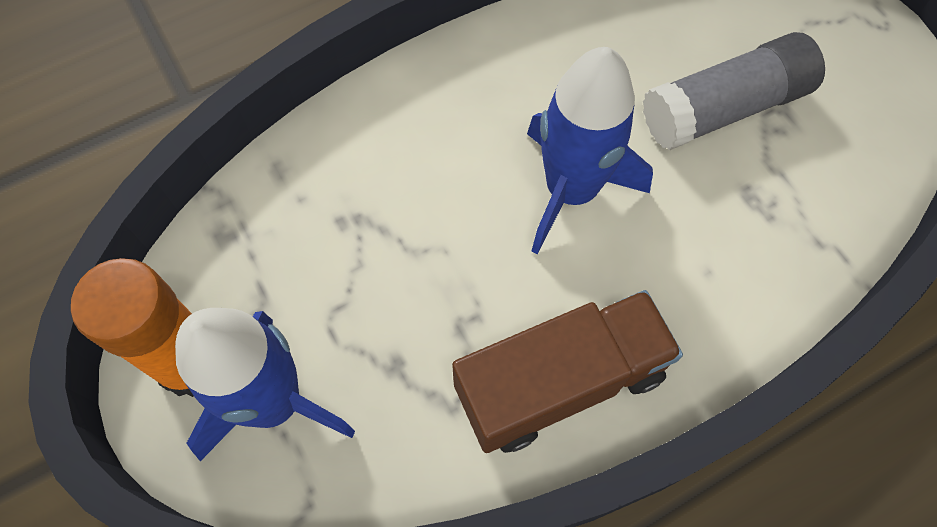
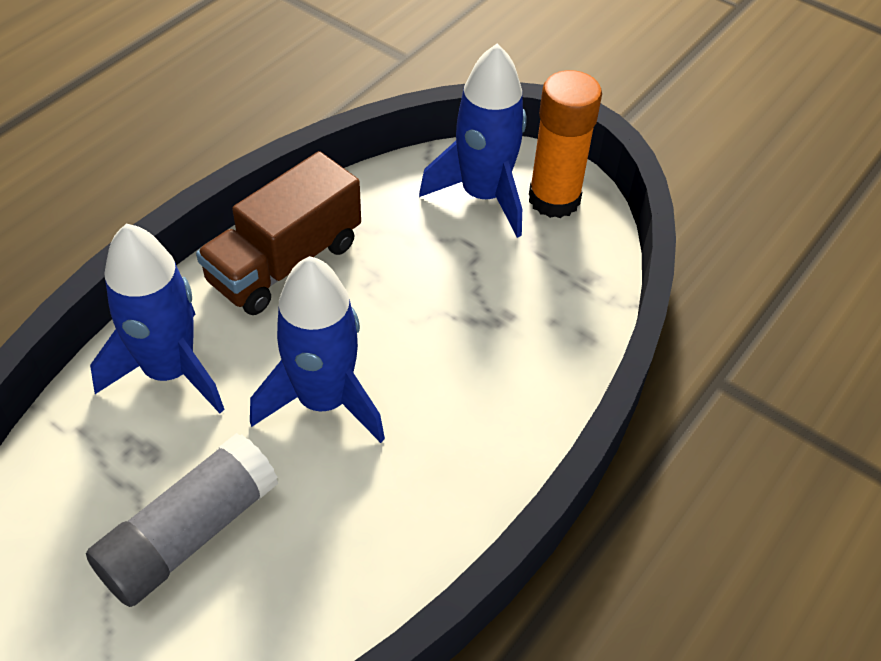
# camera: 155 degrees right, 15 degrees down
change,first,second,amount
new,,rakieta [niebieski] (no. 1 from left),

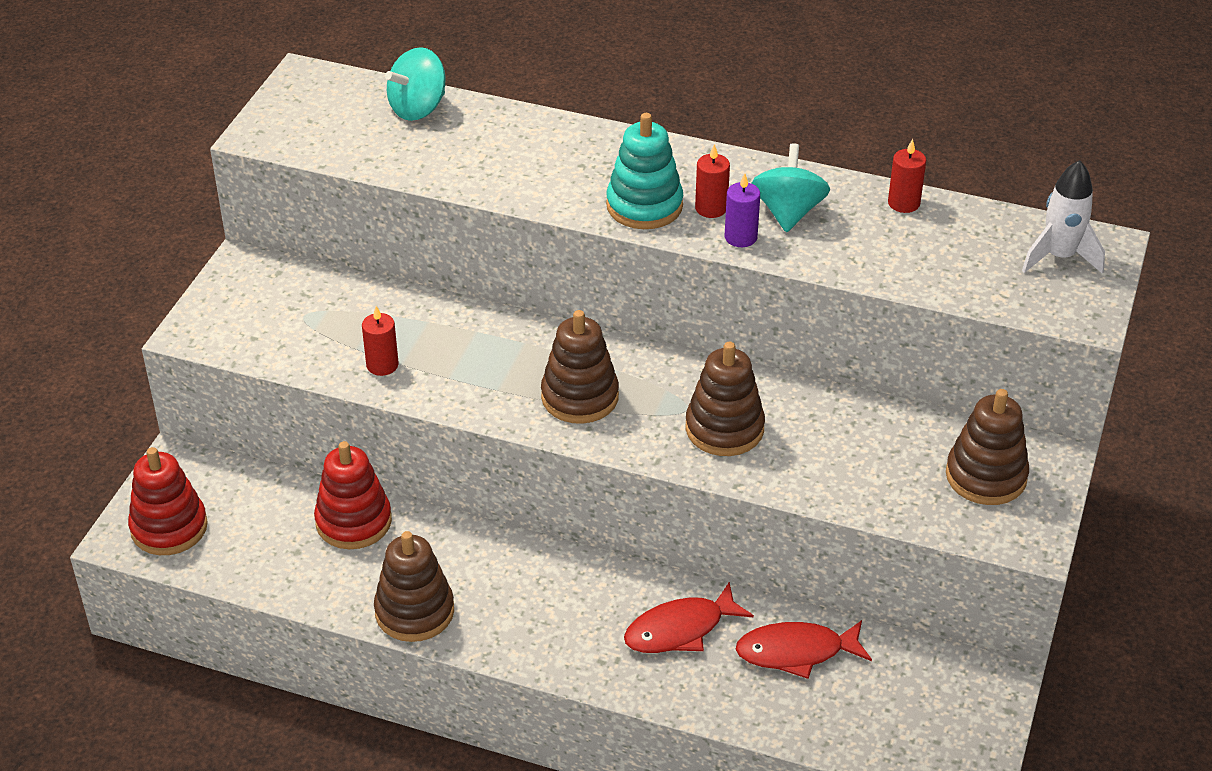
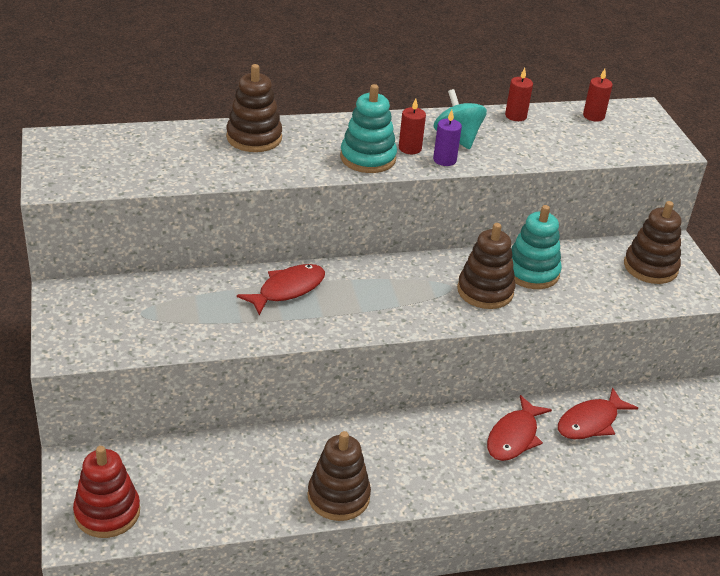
# camera: 35 degrees left, 5 degrees down
change,first,second,amount
gone,zabawka nakładanka [czerwony] (no. 2 from left),,
gone,bączek [turkusowy] (no. 1 from left),,
gone,rakieta [biały],,
new,,ryba [czerwony] (no. 1 from left),
new,,zabawka nakładanka [turkusowy] (no. 2 from left),
shifted,świeca [czerwony] (no. 1 from left in the first image),świeca [czerwony] (no. 3 from left),
shifted,zabawka nakładanka [brązowy] (no. 2 from left in the first image),zabawka nakładanka [brązowy] (no. 1 from left),

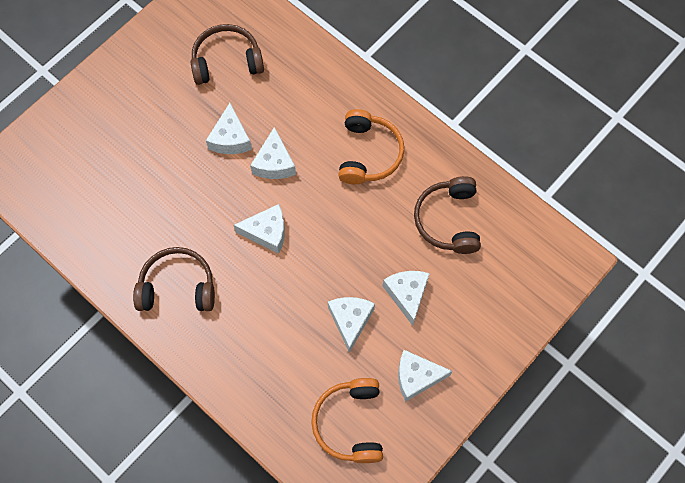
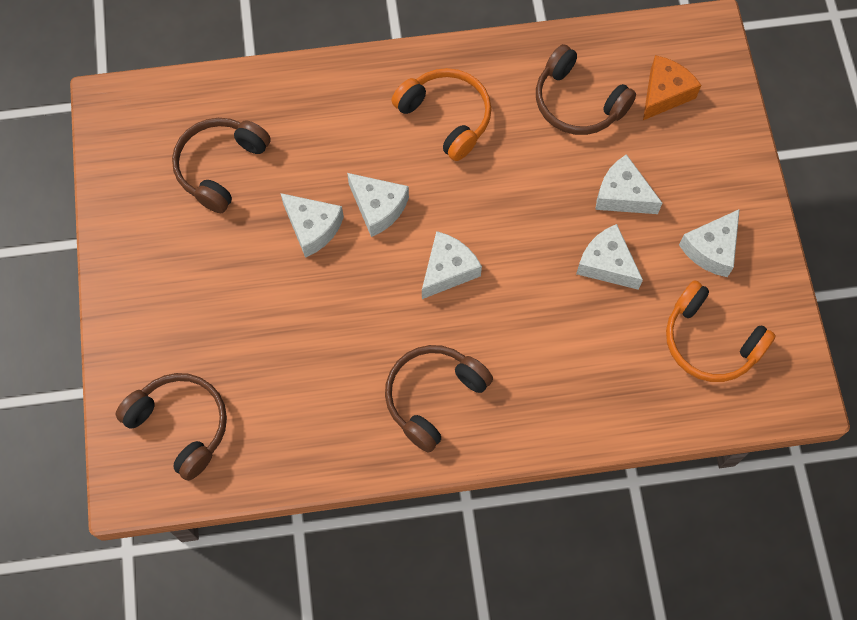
# camera: 50 degrees left, 0 degrees up
change,first,second,amount
new,,słuchawki [brązowy] (no. 1 from left),
new,,ser [pomarańczowy],

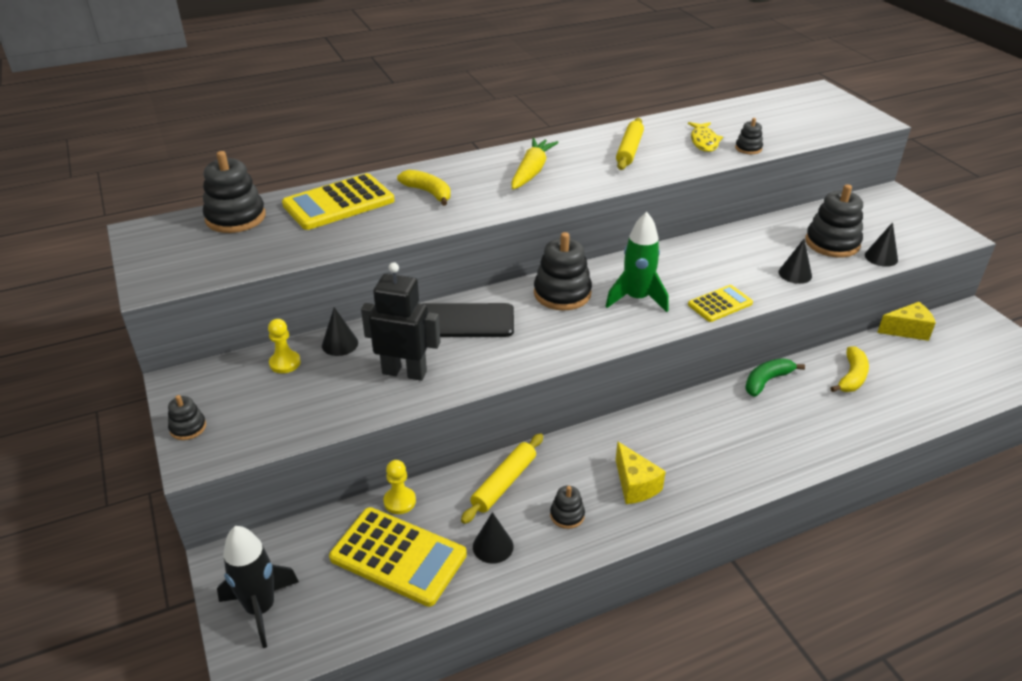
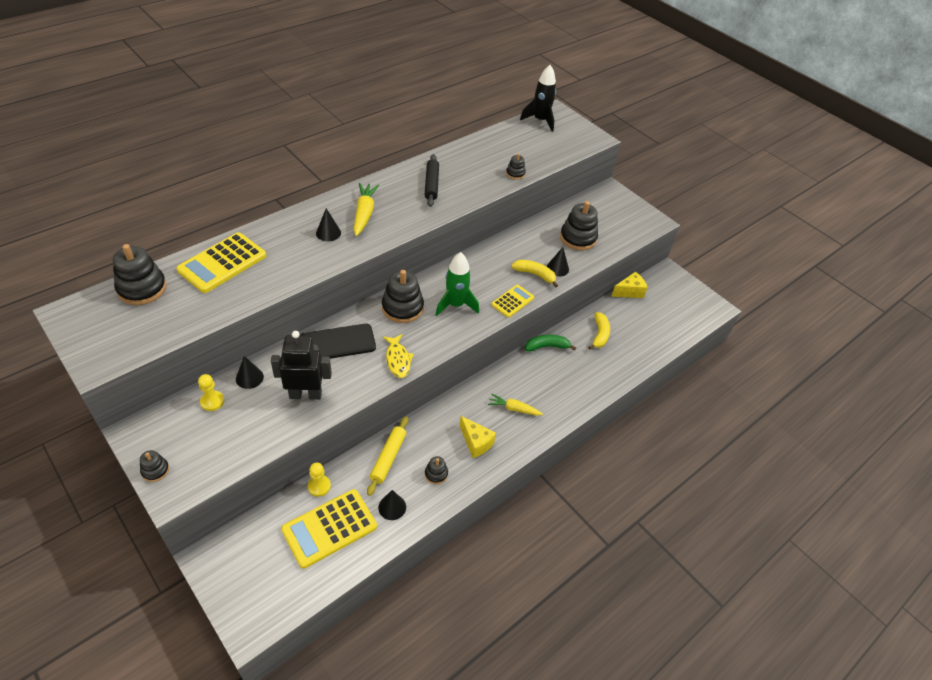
# camera: 20 degrees left, 10 degrees up
change,first,second,amount
new,,marchewka [żółty] (no. 2 from left),
shifted,rakieta [czarny],,
shifted,banan [żółty] (no. 1 from left),,
shifted,ryba [żółty],,
shifted,stożek [czarny] (no. 4 from left in the first image),stożek [czarny] (no. 2 from left),
repainted,wałek do ciasta [żółty] (no. 2 from left),wałek do ciasta [czarny],
rotated,kalkulator [żółty] (no. 2 from left),,135 degrees clockwise
rotated,banan [zielony],,45 degrees clockwise

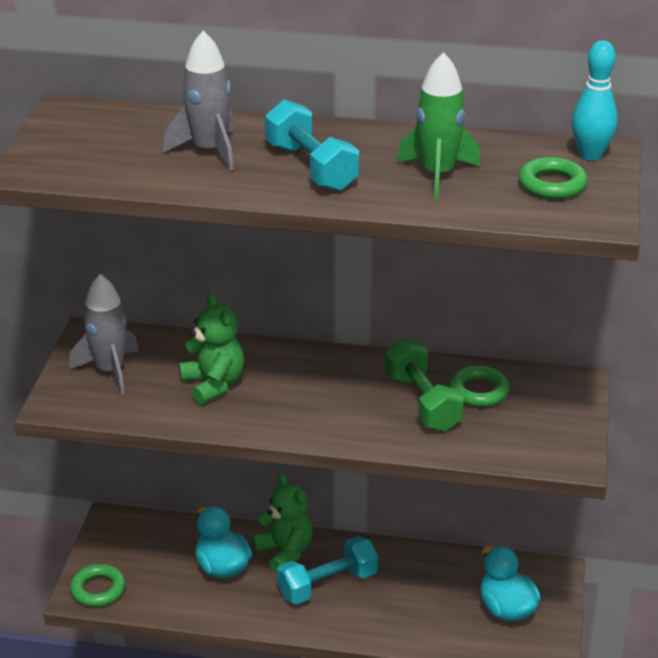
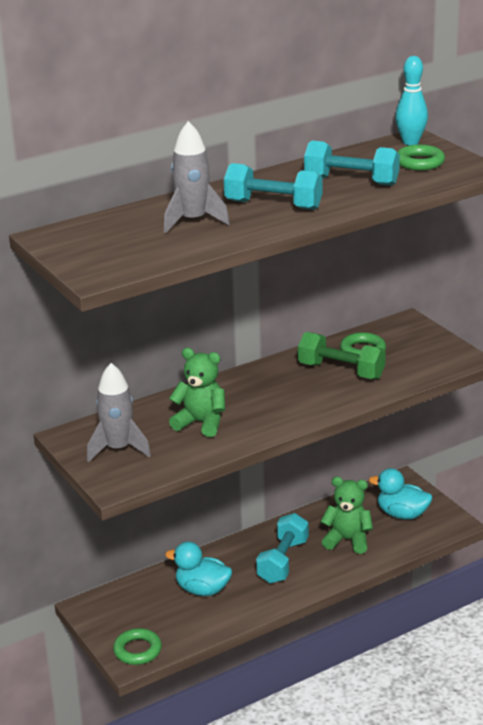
# camera: 40 degrees left, 5 degrees down
change,first,second,amount
shifted,miś [zielony] (no. 2 from left),,
swapped,rakieta [zielony],hantel [turkusowy] (no. 3 from left),

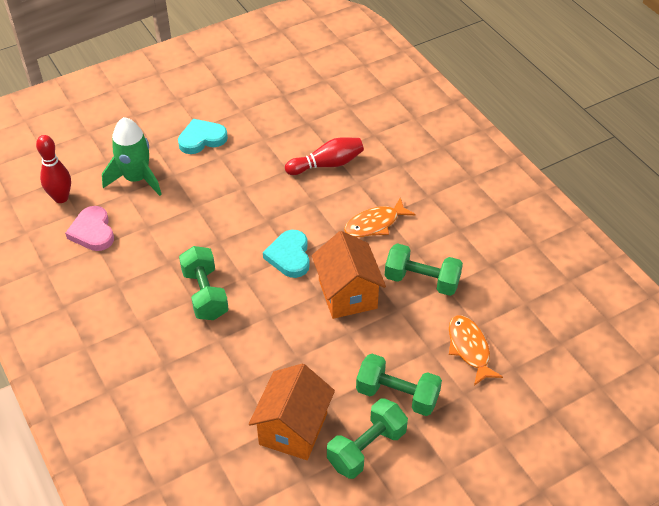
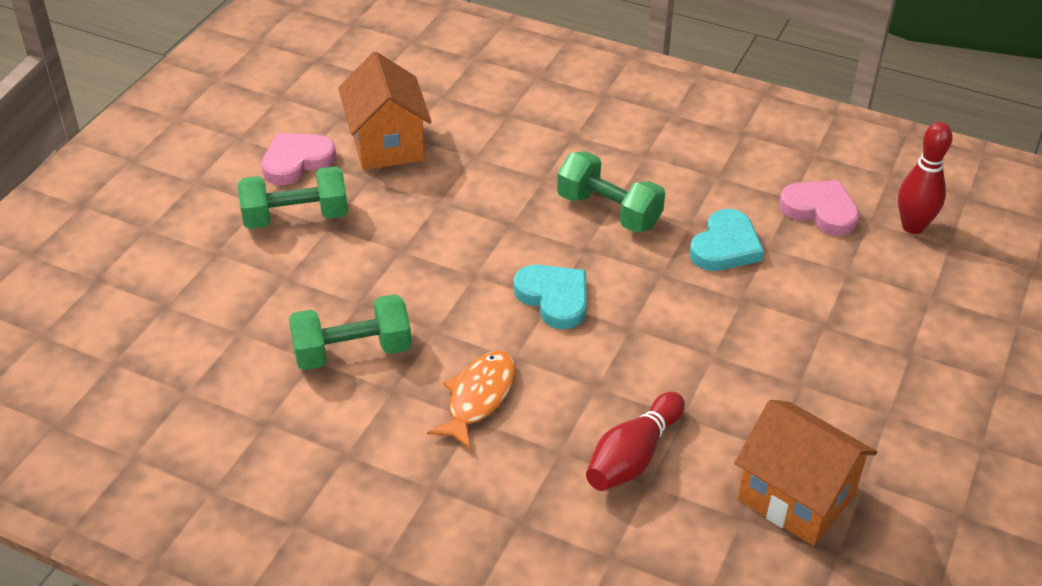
# camera: 145 degrees right, 5 degrees down
change,first,second,amount
gone,rakieta [zielony],,
gone,ryba [pomarańczowy] (no. 2 from left),,
shifted,serce [turkusowy] (no. 1 from left in the first image),serce [turkusowy] (no. 2 from left),
shifted,domek [pomarańczowy] (no. 2 from left),,
swapped,hantel [zielony] (no. 2 from left),serce [różowy] (no. 1 from left),

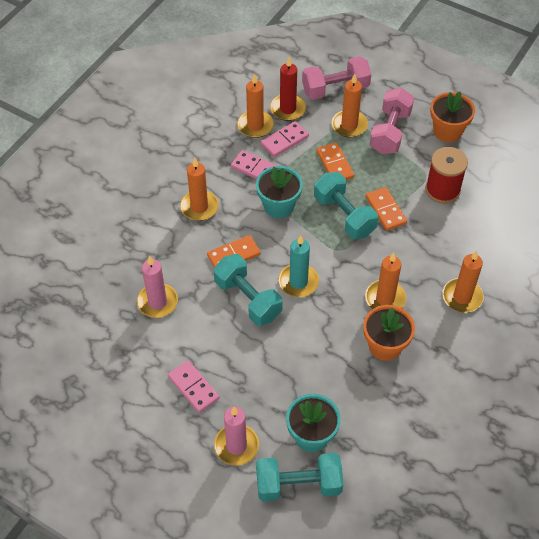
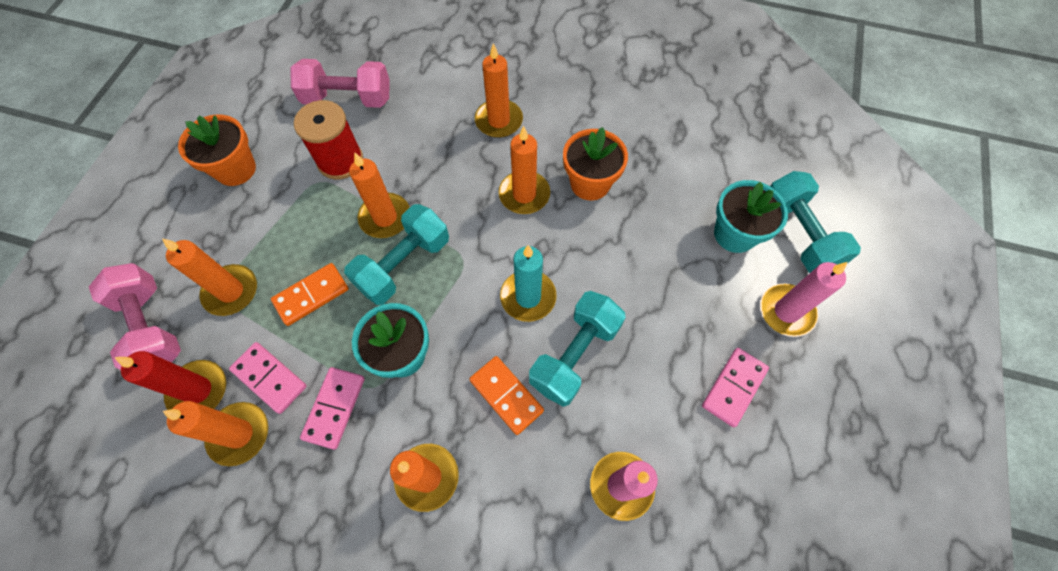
# camera: 105 degrees left, 10 degrees up
change,first,second,amount
shifted,hantel [różowy] (no. 2 from left),,
swapped,kostka domina [pomarańczowy] (no. 3 from left),świeca [pomarańczowy] (no. 3 from left),

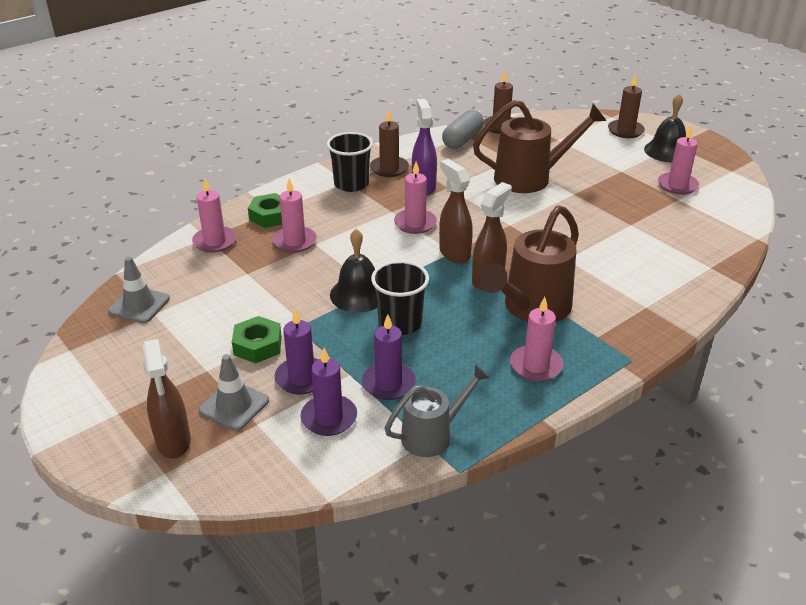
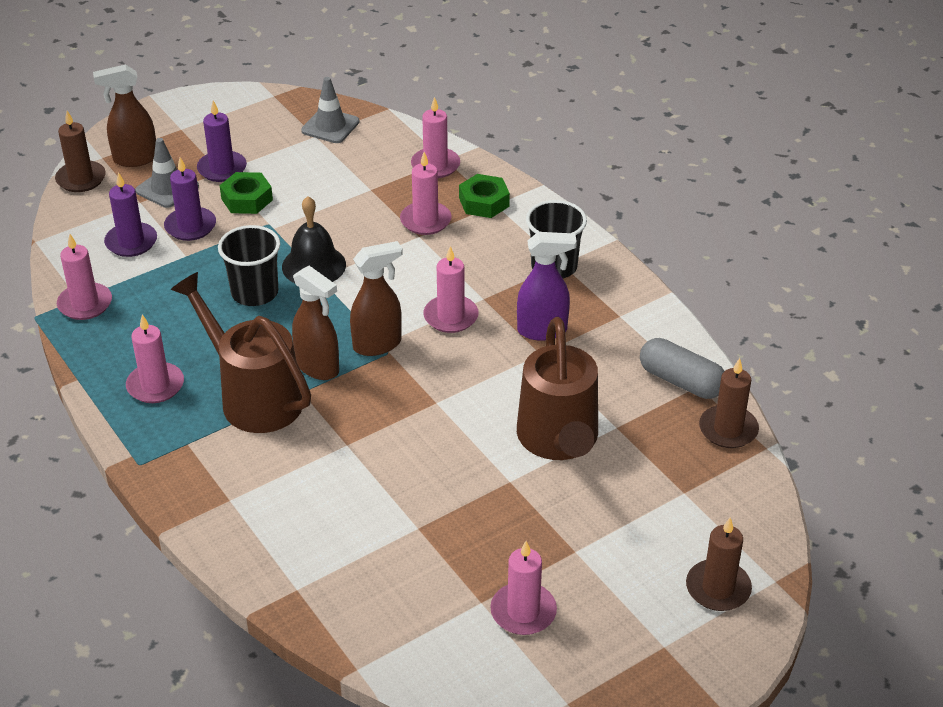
# camera: 95 degrees right, 5 degrees up
change,first,second,amount
gone,dzwonek [czarny] (no. 2 from left),,
shifted,świeca [fioletowy] (no. 3 from left),,
shifted,świeca [brązowy] (no. 1 from left),,
swapped,konewka [szary],świeca [różowy] (no. 1 from left),

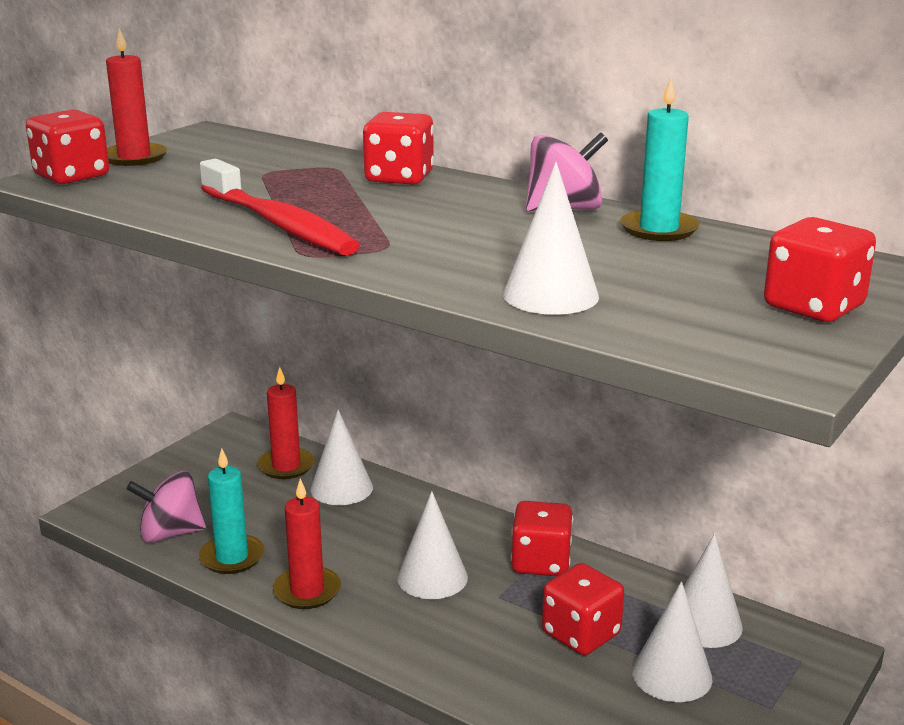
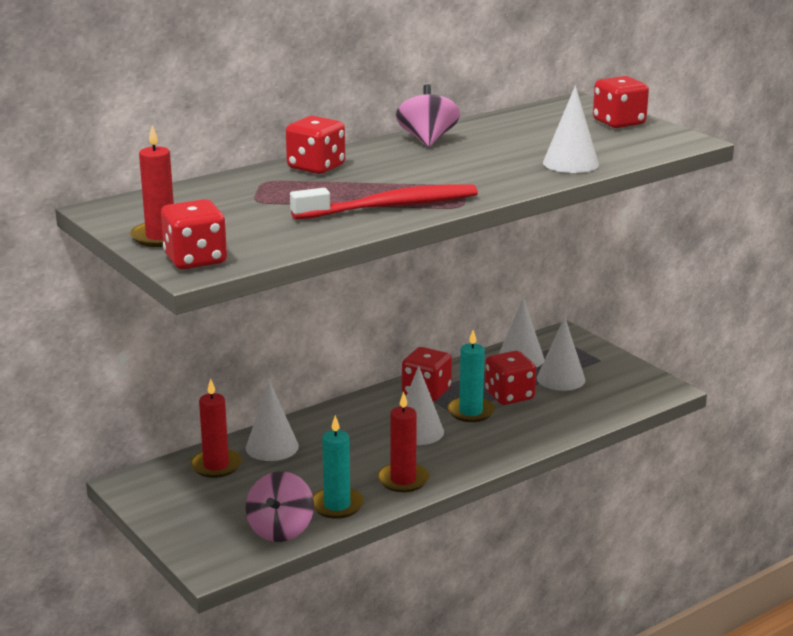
# camera: 70 degrees left, 0 degrees up
change,first,second,amount
shifted,świeca [turkusowy] (no. 2 from left),,

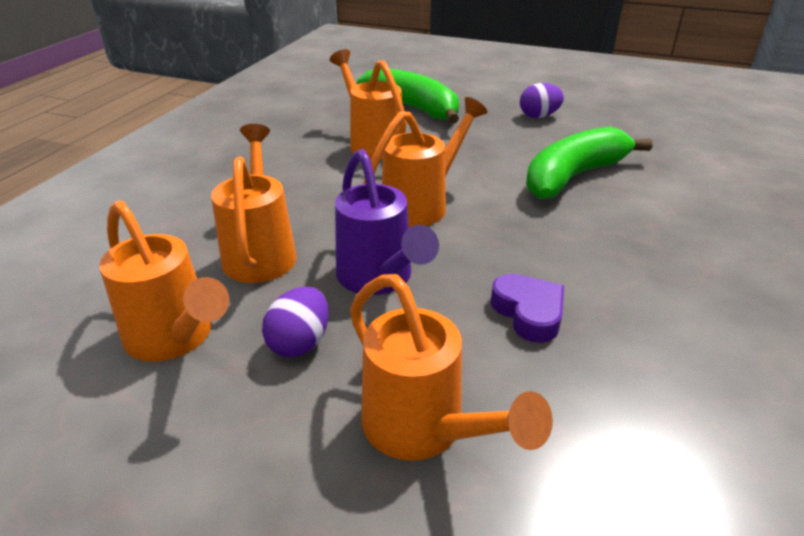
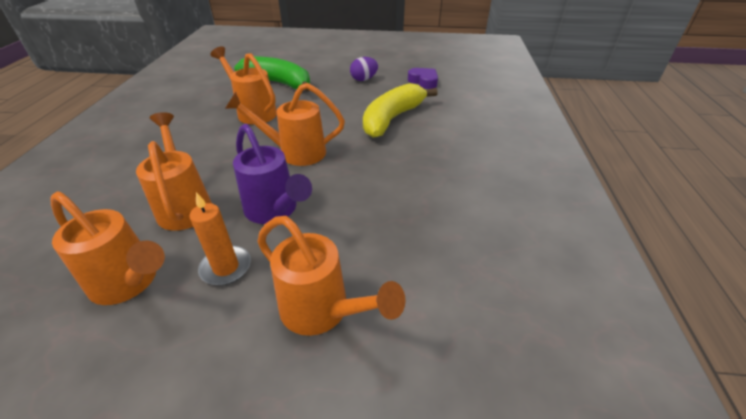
# camera: 15 degrees left, 5 degrees up
change,first,second,amount
shifted,serce [fioletowy],,
swapped,jajko [fioletowy] (no. 1 from left),świeca [pomarańczowy],
repainted,banan [zielony] (no. 2 from left),banan [żółty],
rotated,konewka [pomarańczowy] (no. 4 from left),,120 degrees counterclockwise

